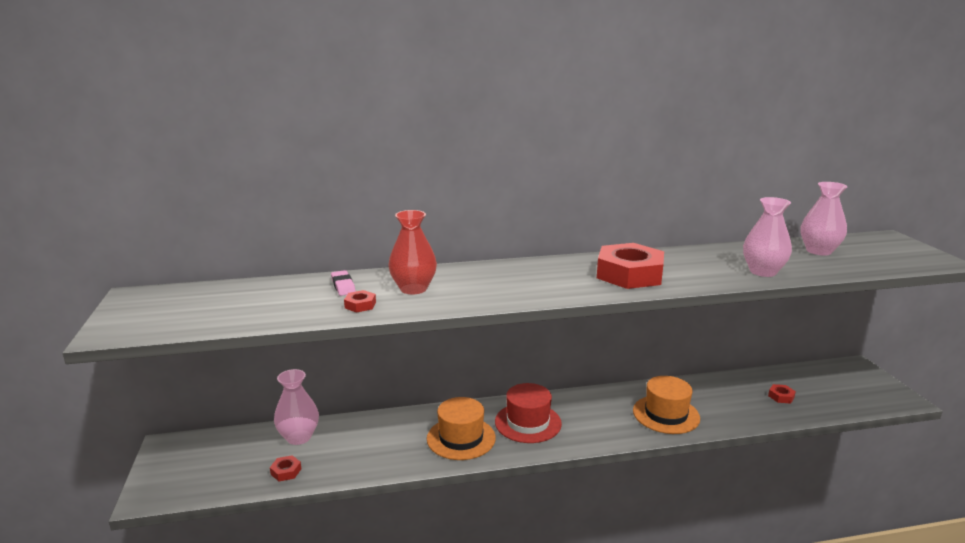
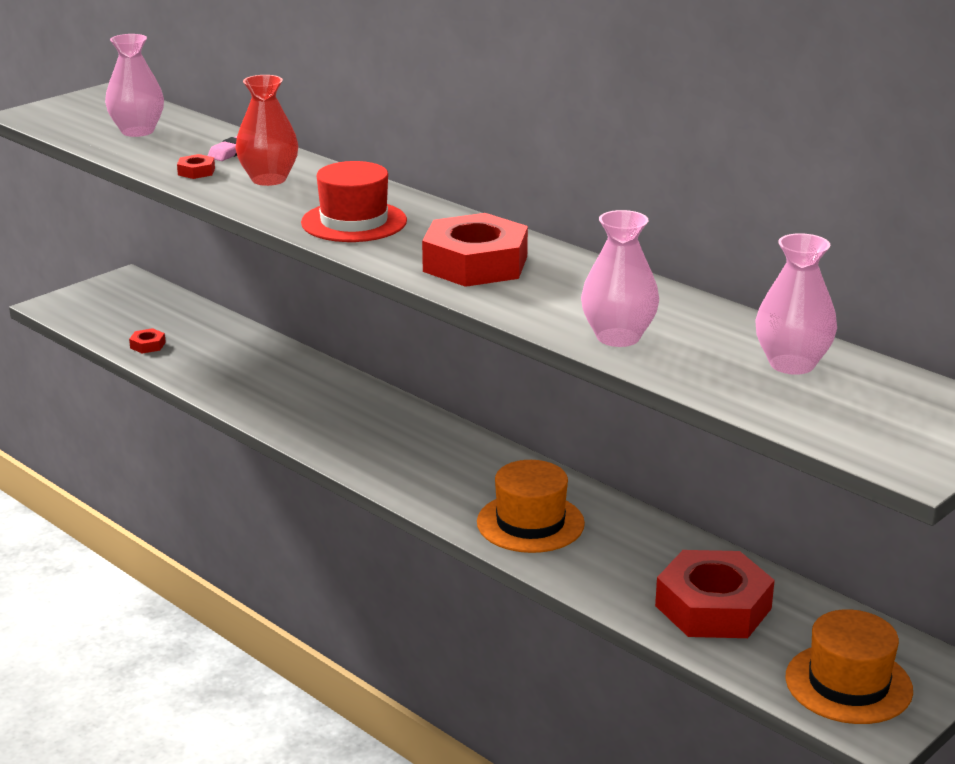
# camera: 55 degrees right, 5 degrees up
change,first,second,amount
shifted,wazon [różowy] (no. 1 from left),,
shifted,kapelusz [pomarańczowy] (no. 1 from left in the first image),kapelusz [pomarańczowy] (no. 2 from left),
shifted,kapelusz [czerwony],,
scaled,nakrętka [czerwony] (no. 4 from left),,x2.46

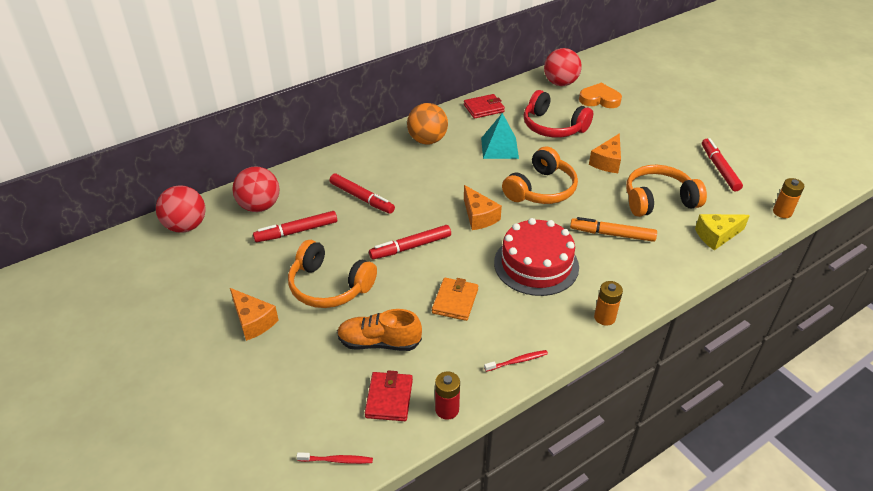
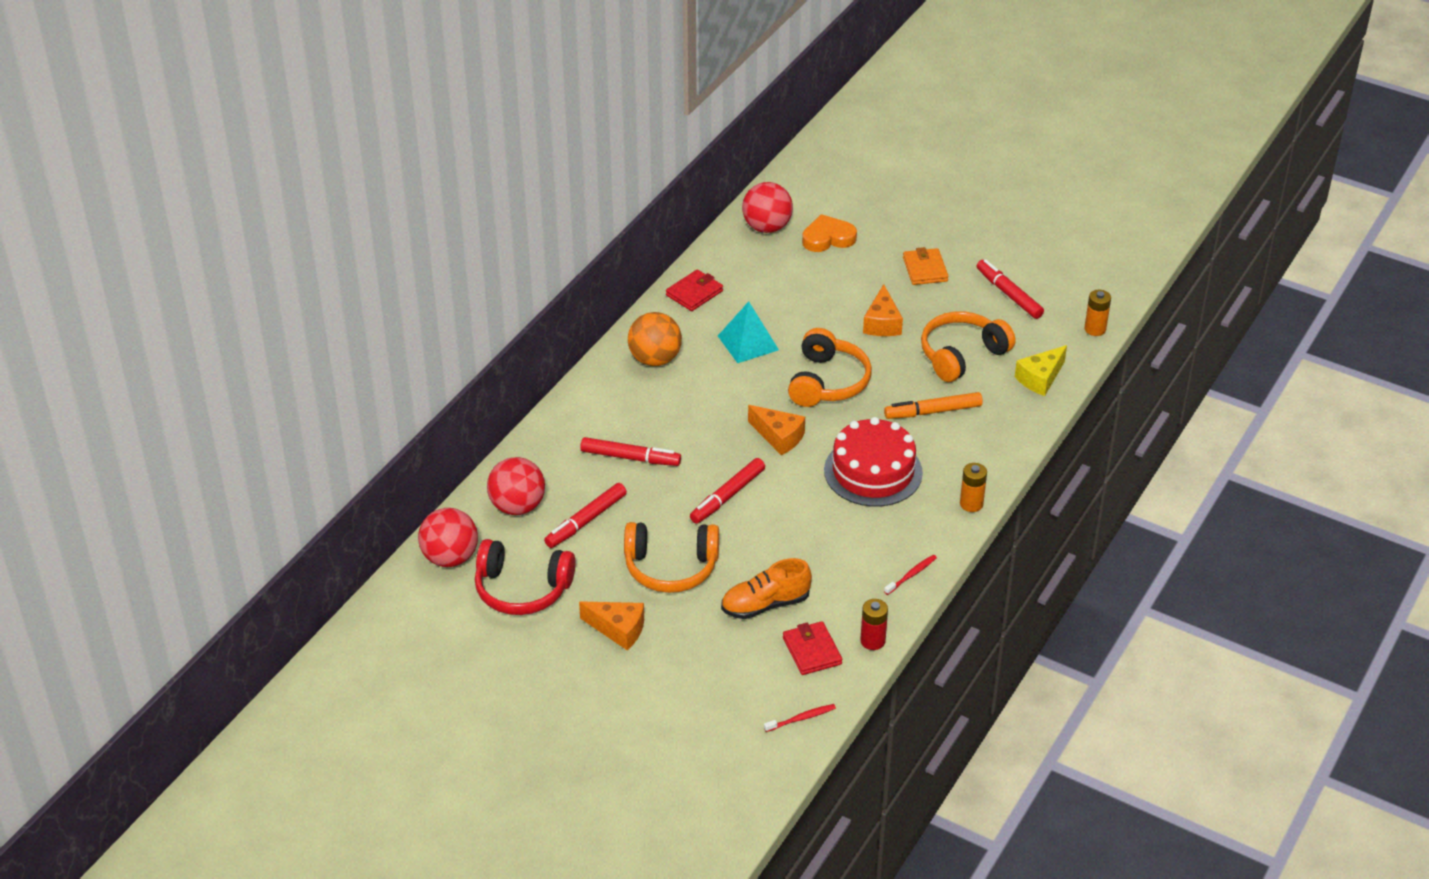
# camera: 25 degrees left, 0 degrees up
change,first,second,amount
shifted,portfel [pomarańczowy],,
shifted,słuchawki [czerwony],,

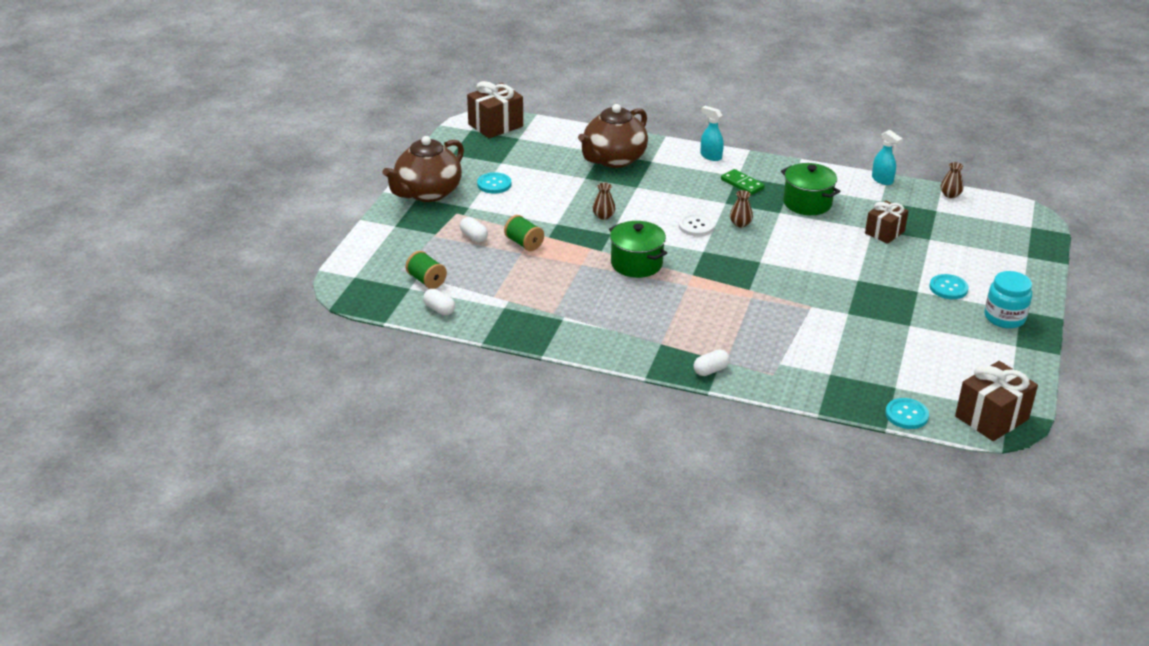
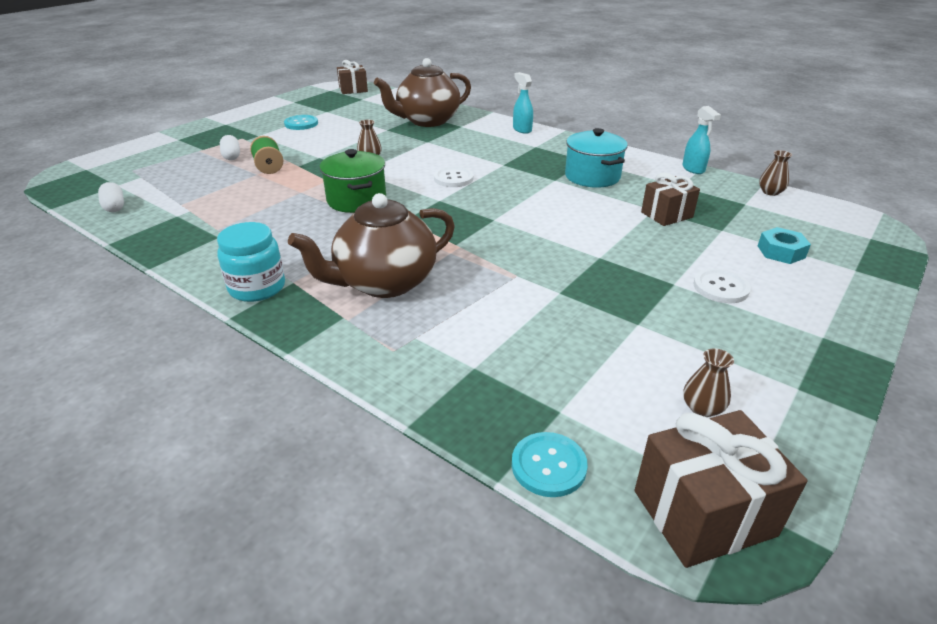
# camera: 20 degrees right, 0 degrees up
change,first,second,amount
gone,szpulka [zielony] (no. 1 from left),,
gone,kapsułka [biały] (no. 3 from left),,
gone,kostka domina [zielony],,
new,,nakrętka [turkusowy],
shifted,imbryk [brązowy] (no. 1 from left),,
shifted,wazon [brązowy] (no. 2 from left),,
shifted,słoik [turkusowy],,
repainted,garnek [zielony] (no. 2 from left),garnek [turkusowy],
repainted,guzik [turkusowy] (no. 3 from left),guzik [biały] (no. 2 from left),
scaled,prezent [brązowy] (no. 1 from left),,x0.67

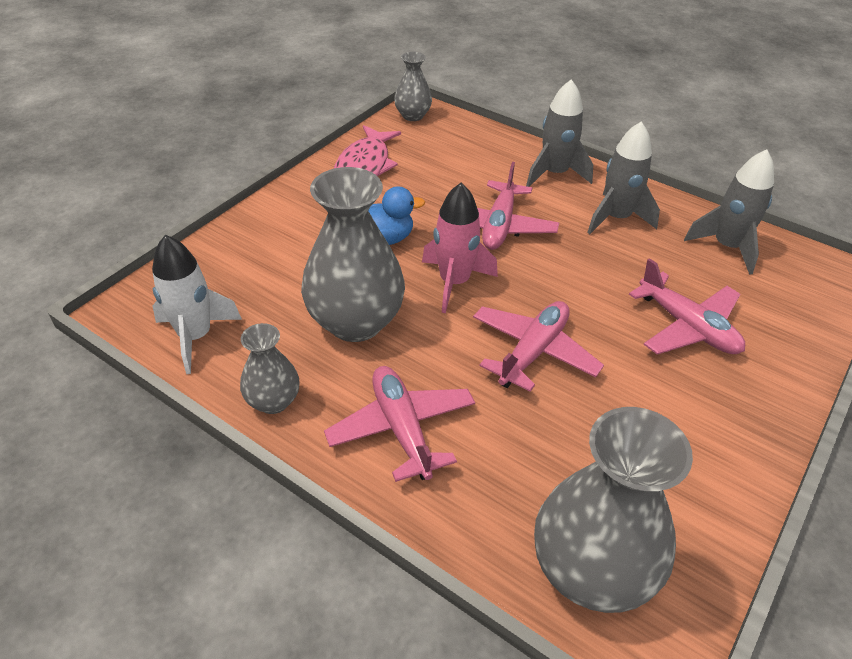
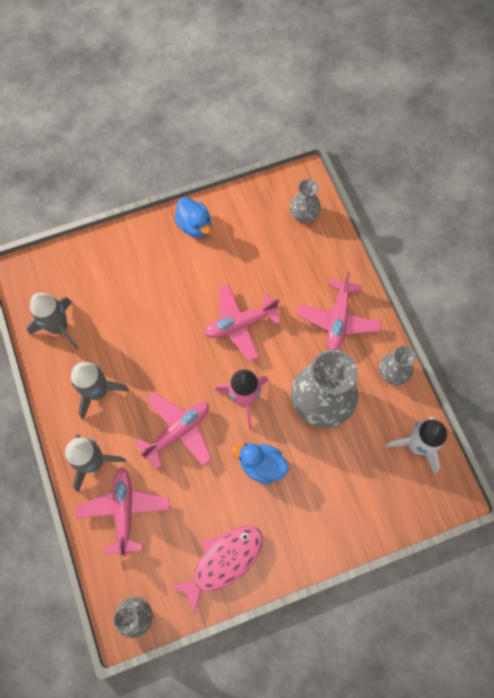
# camera: 145 degrees left, 25 degrees up
change,first,second,amount
new,,kaczka [niebieski] (no. 1 from left),
shifted,samolot [różowy] (no. 4 from left in the first image),samolot [różowy] (no. 1 from left),
scaled,wazon [szary] (no. 4 from left in the first image),wazon [szary] (no. 2 from left),x0.52

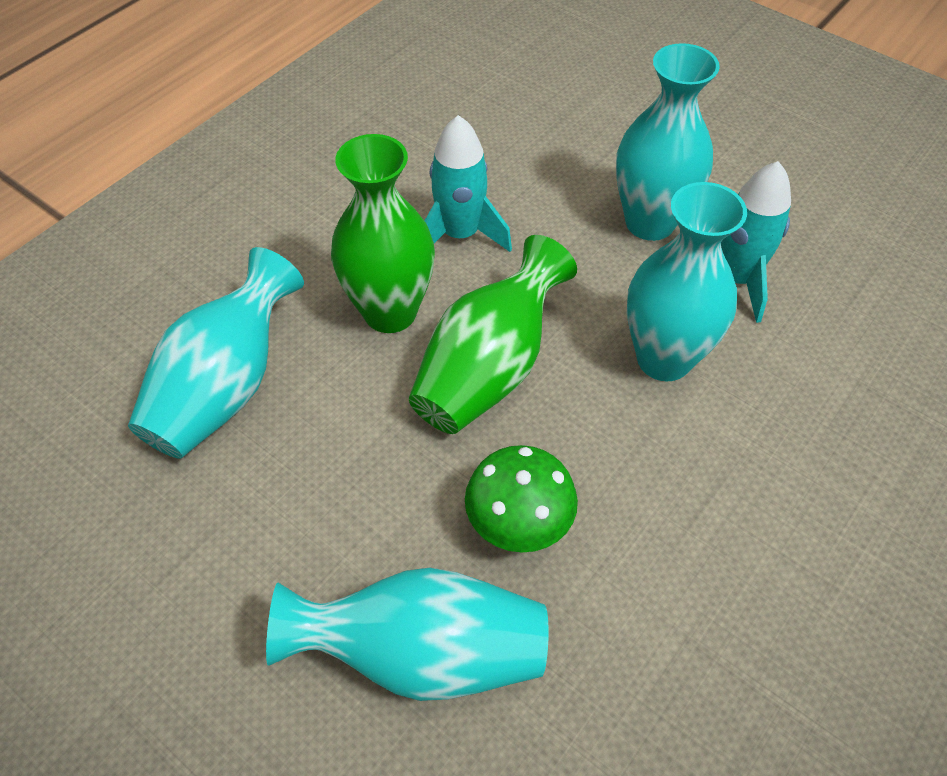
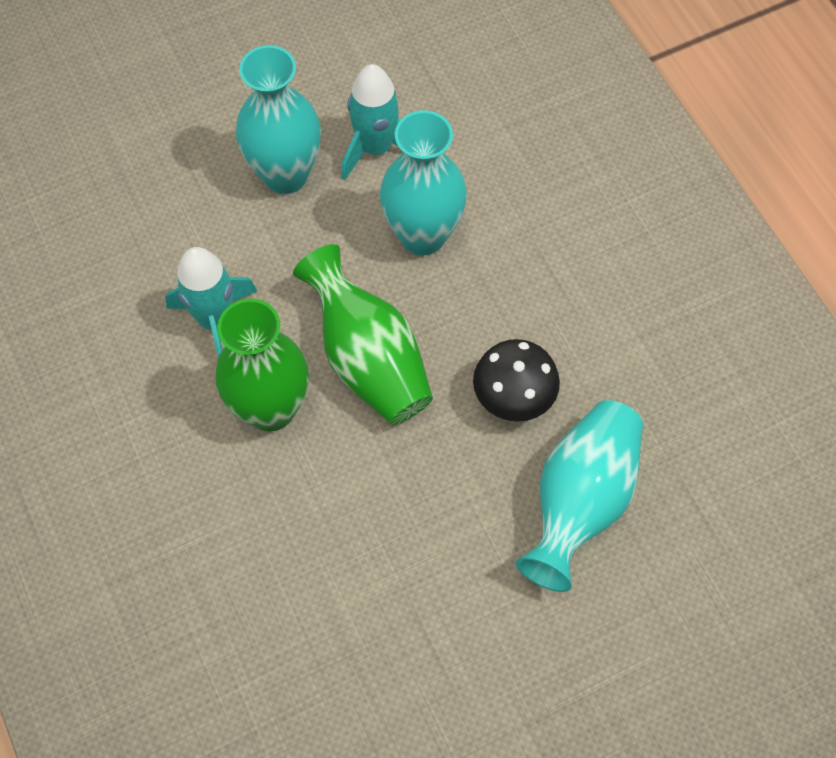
# camera: 65 degrees left, 10 degrees up
change,first,second,amount
gone,wazon [turkusowy] (no. 1 from left),,
repainted,grzyb [zielony],grzyb [czarny],

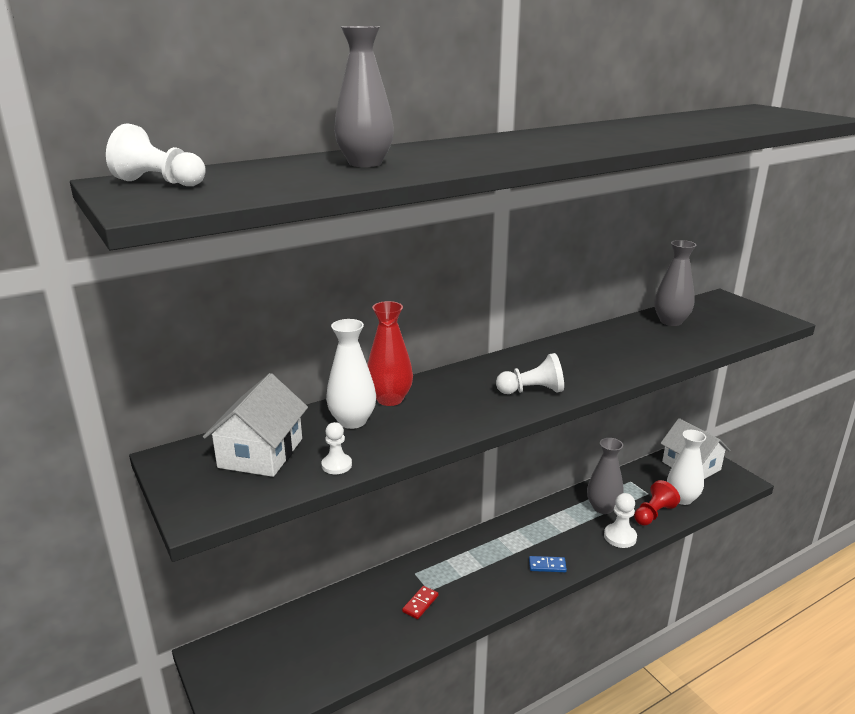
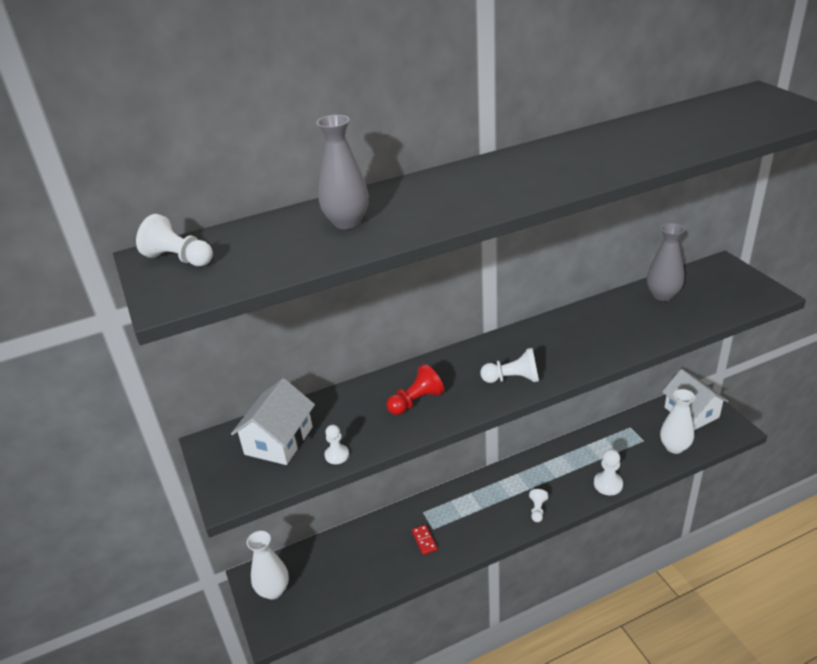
# camera: 10 degrees right, 10 degrees up
change,first,second,amount
gone,wazon [czerwony],,
gone,wazon [szary] (no. 2 from left),,
shifted,wazon [biały] (no. 1 from left),,
shifted,pionek [czerwony],,
swapped,kostka domina [niebieski],pionek [biały] (no. 4 from left),
rotated,kostka domina [czerwony],,60 degrees counterclockwise

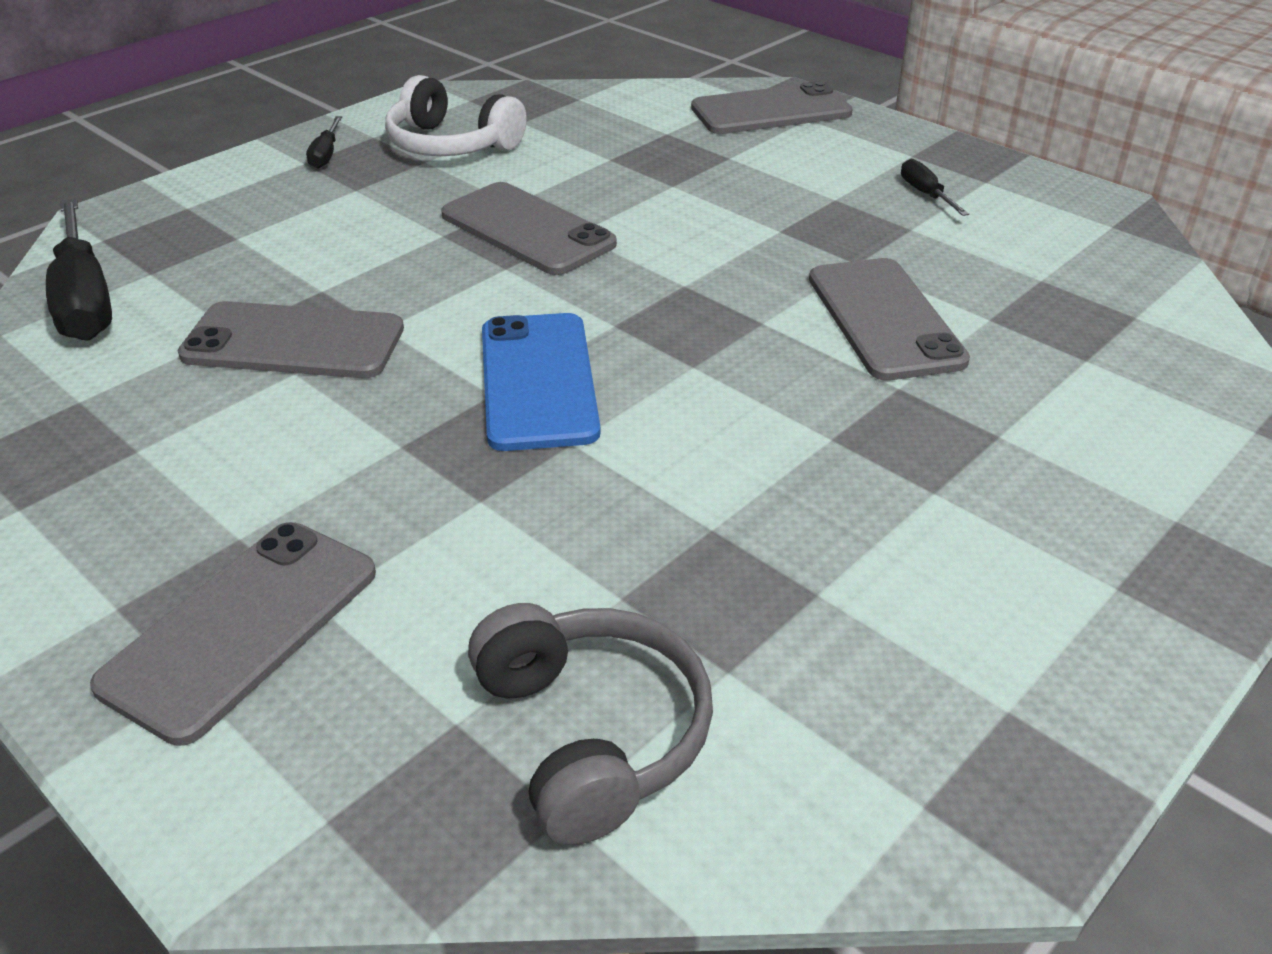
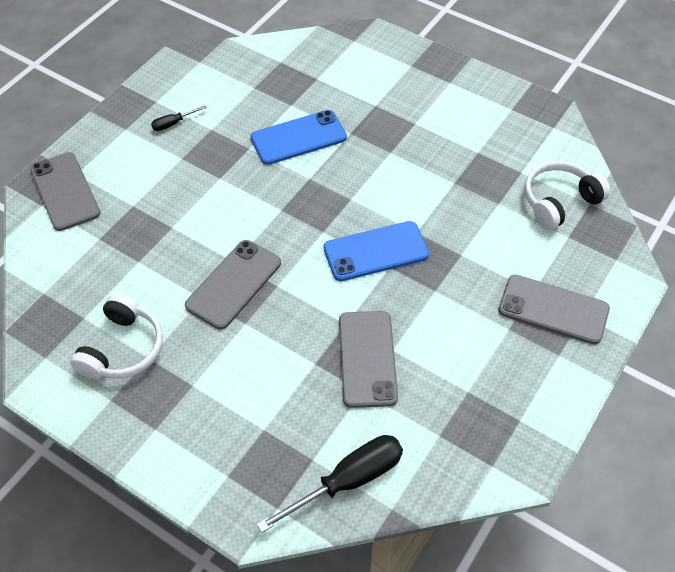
# camera: 100 degrees left, 15 degrees up
change,first,second,amount
gone,śrubokręt [czarny] (no. 2 from left),,
repainted,słuchawki [szary],słuchawki [biały] (no. 2 from left),
repainted,telefon [szary] (no. 5 from left),telefon [niebieski] (no. 1 from left),

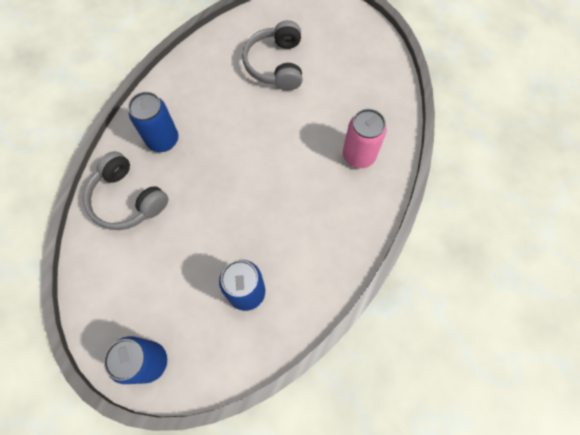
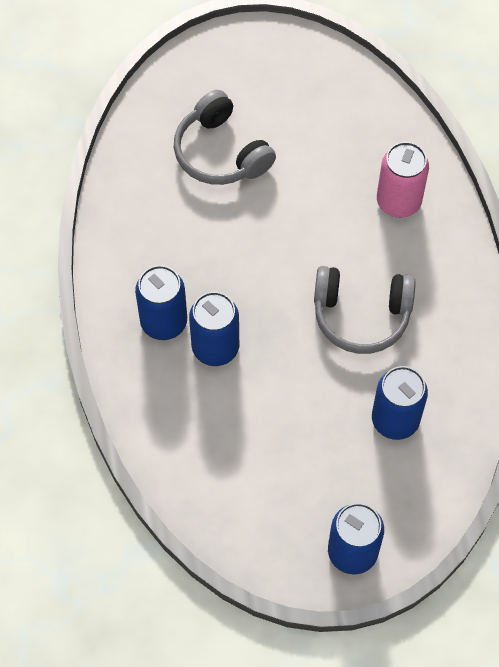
# camera: 35 degrees left, 5 degrees down
change,first,second,amount
new,,puszka [niebieski] (no. 2 from left),
shifted,słuchawki [szary] (no. 1 from left in the first image),słuchawki [szary] (no. 2 from left),

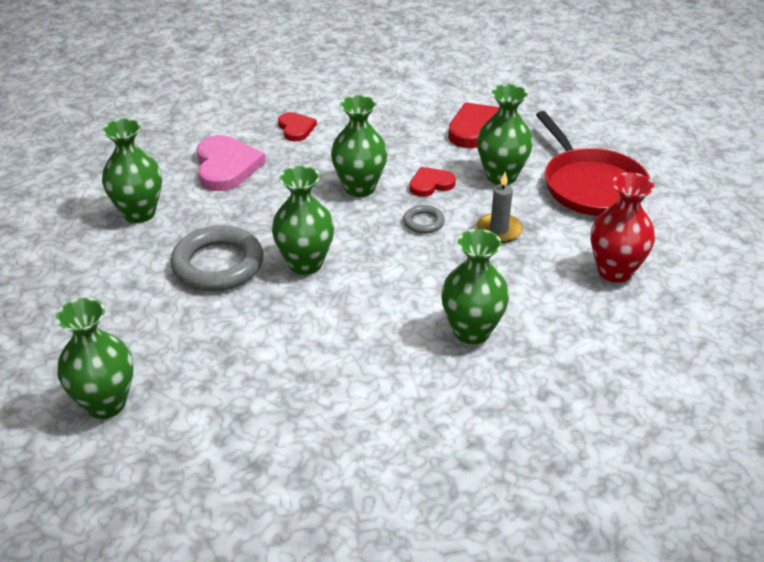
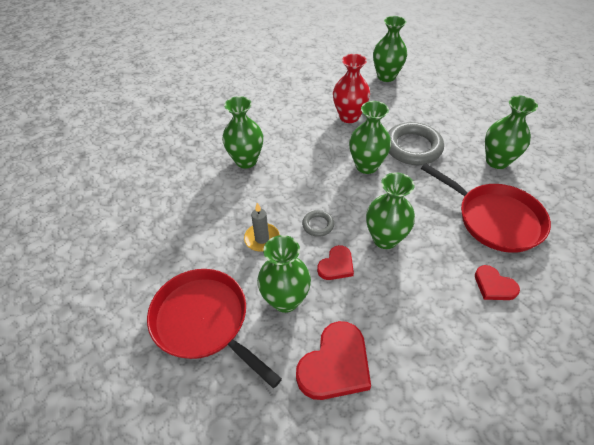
# camera: 155 degrees right, 10 degrees up
change,first,second,amount
shifted,wazon [czerwony],,
swapped,serce [różowy],patelnia [czerwony] (no. 2 from left),

